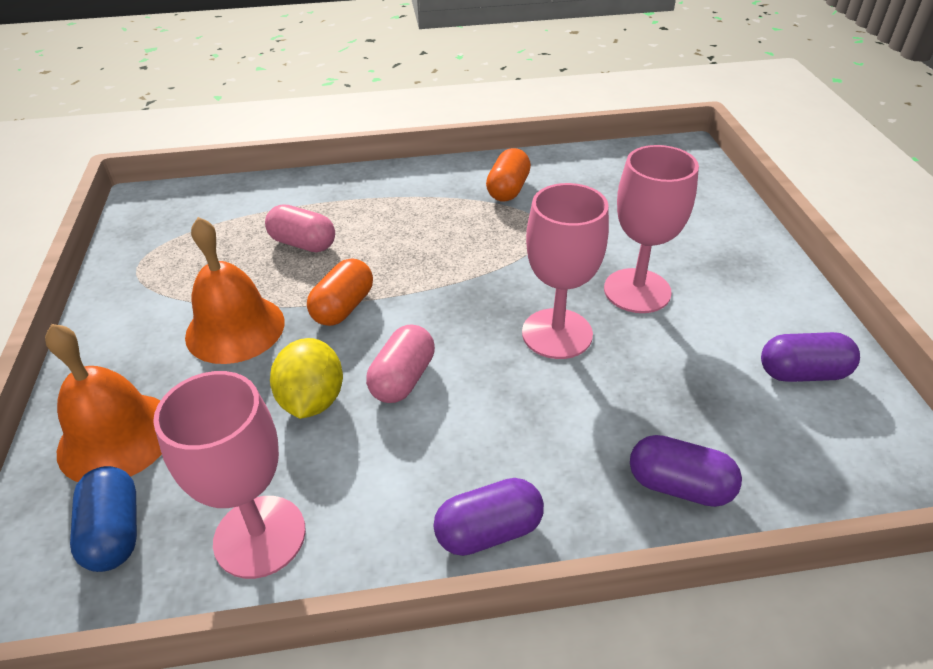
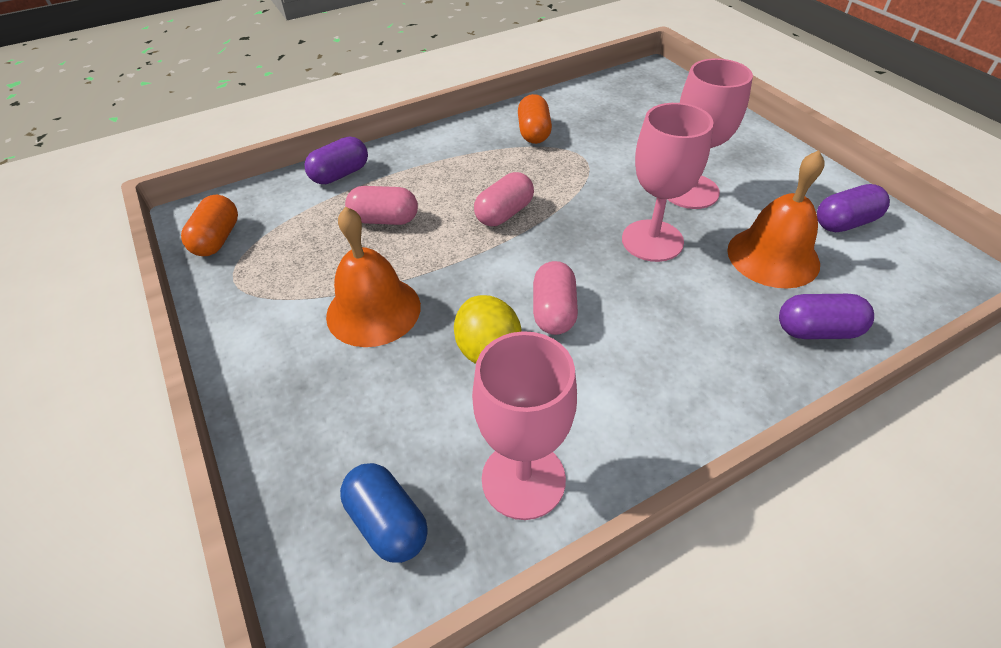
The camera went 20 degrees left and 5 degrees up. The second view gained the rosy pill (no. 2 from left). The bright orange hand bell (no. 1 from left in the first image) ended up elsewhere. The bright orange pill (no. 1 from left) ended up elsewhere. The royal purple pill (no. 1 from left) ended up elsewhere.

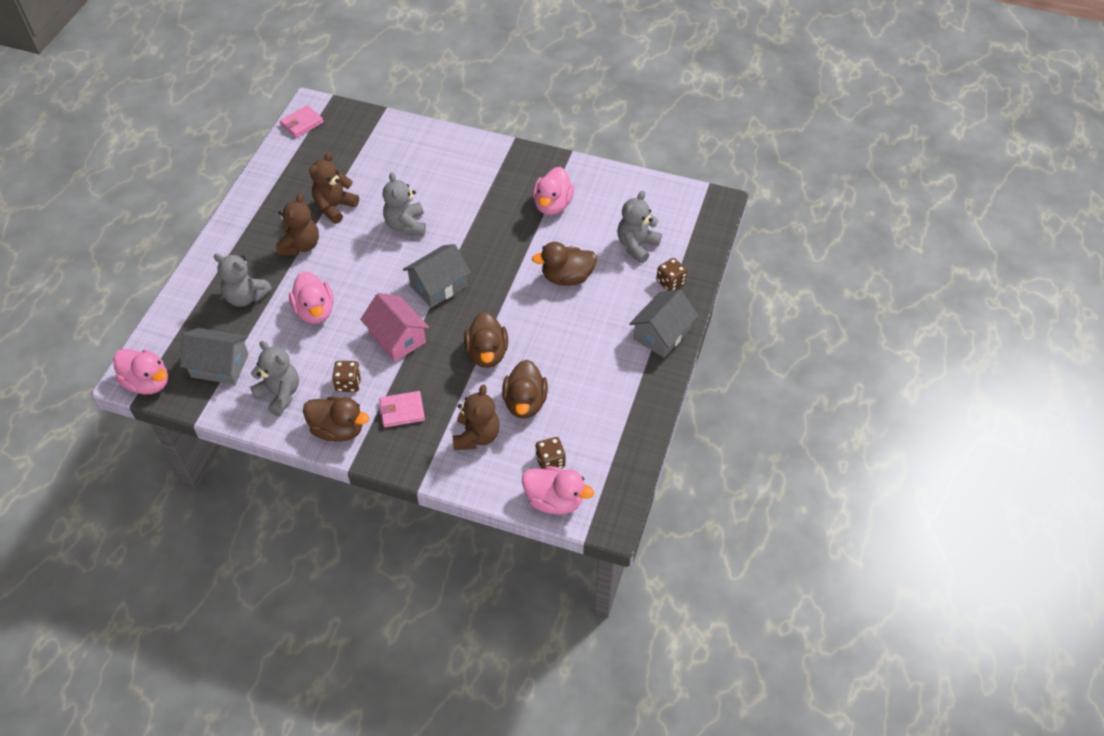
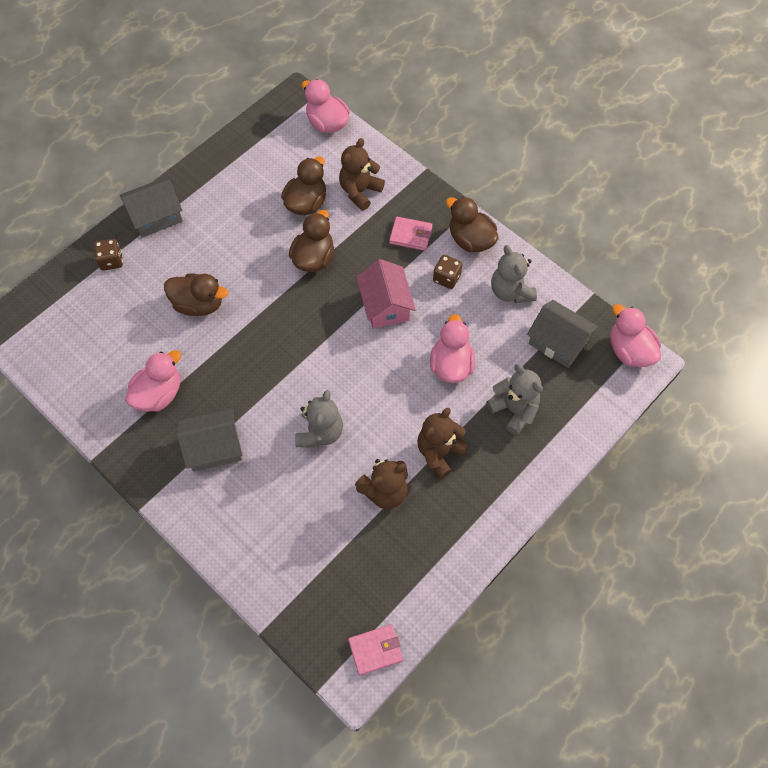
The camera went 155 degrees left and 10 degrees up. The second view lost the russet die (no. 2 from left). The second view lost the ash-grey stuffed bear (no. 4 from left). The ash-grey house (no. 2 from left) ended up elsewhere.

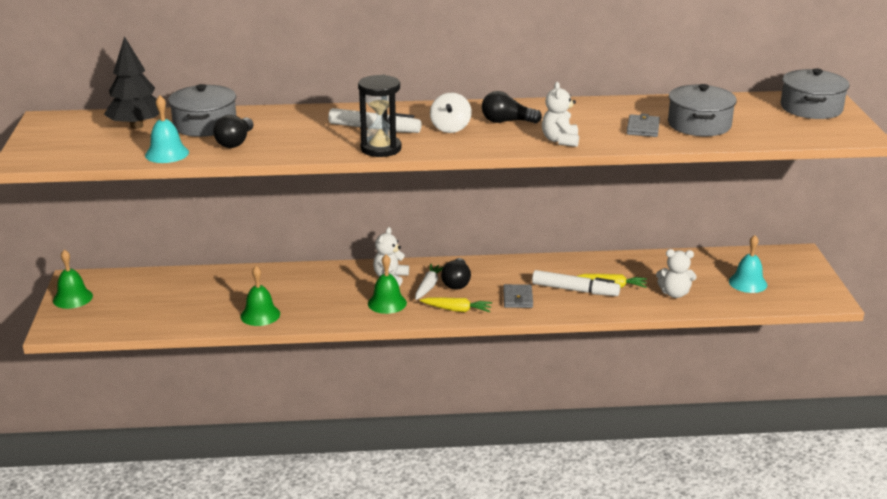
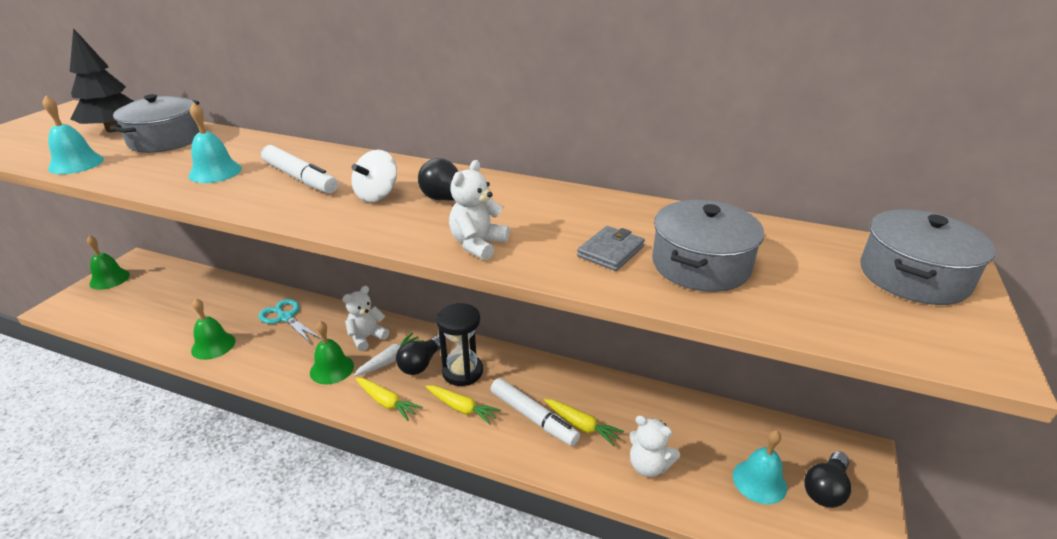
The camera went 25 degrees right and 5 degrees up. The second view gained the teal hand bell (no. 2 from left). The second view gained the teal pair of scissors. The jet-black light bulb (no. 1 from left in the first image) ended up elsewhere. The jet-black sand timer ended up elsewhere. Where the ash-grey card wallet (no. 1 from left) stood, the yellow root vegetable (no. 2 from left) came to stand.

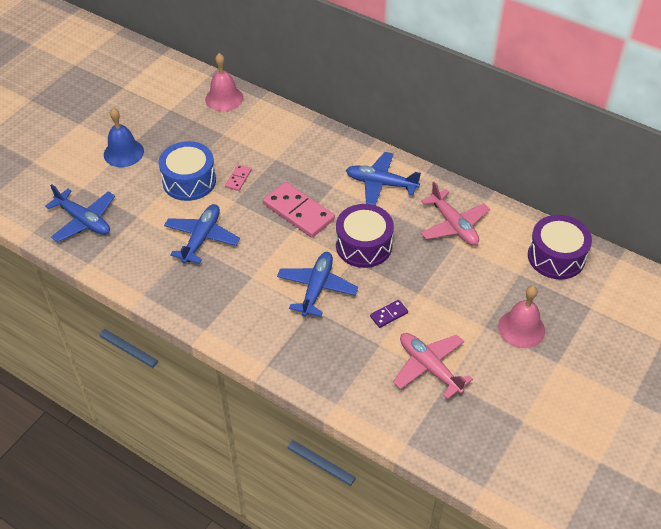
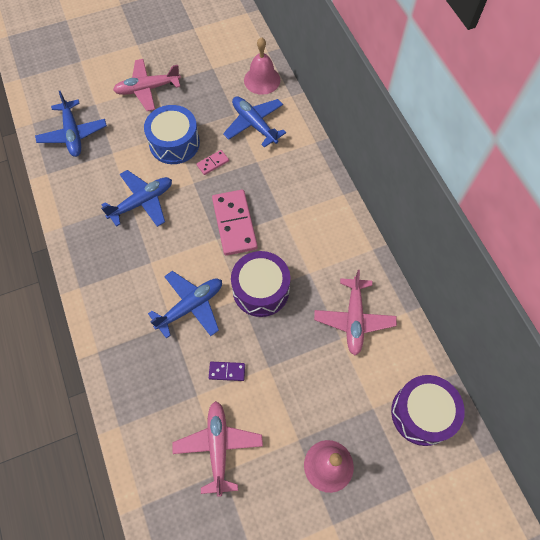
The camera went 35 degrees right and 15 degrees up. The cobalt aeroplane (no. 4 from left) ended up elsewhere. Where the cobalt hand bell stood, the rosy aeroplane (no. 1 from left) came to stand.

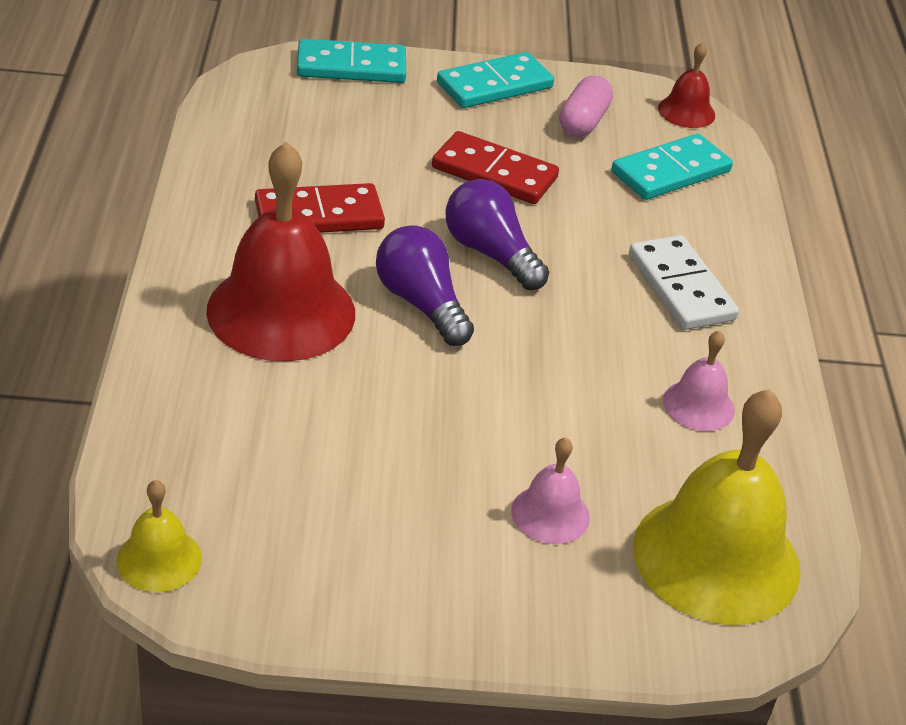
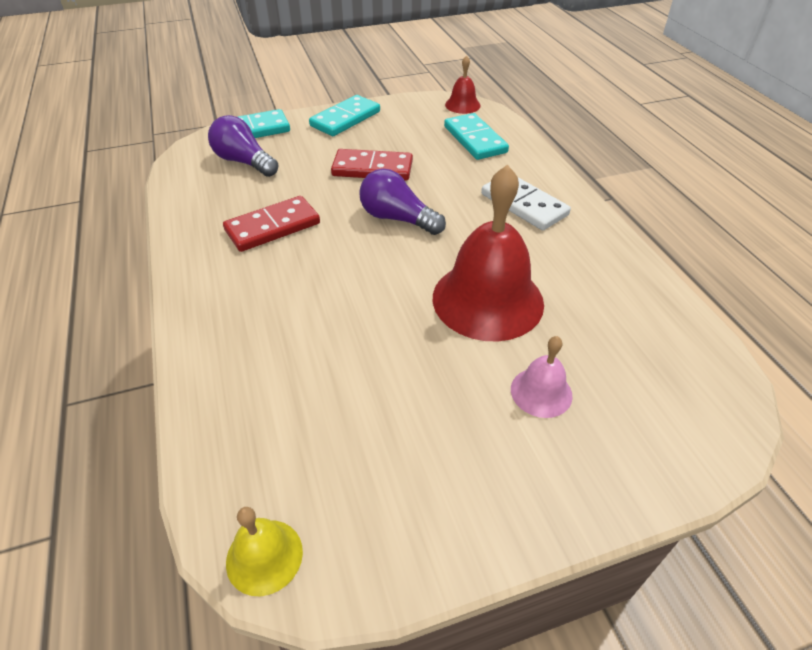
The camera went 15 degrees left and 5 degrees up. The second view lost the rosy pill. The second view lost the yellow hand bell (no. 2 from left). The second view lost the rosy hand bell (no. 2 from left). The crimson hand bell (no. 1 from left in the first image) ended up elsewhere. The royal purple light bulb (no. 1 from left) ended up elsewhere. The teal domino (no. 3 from left) ended up facing another way, 60 degrees counterclockwise from before.

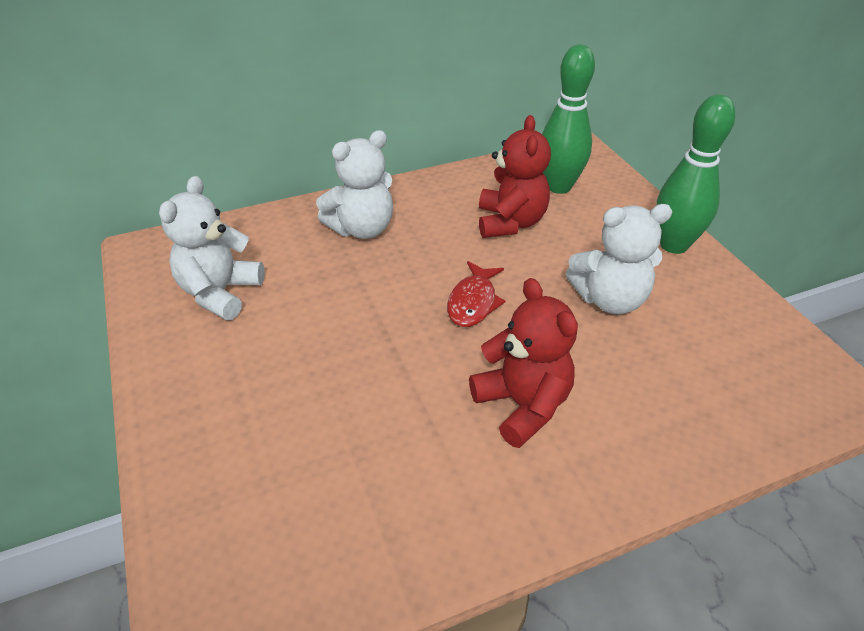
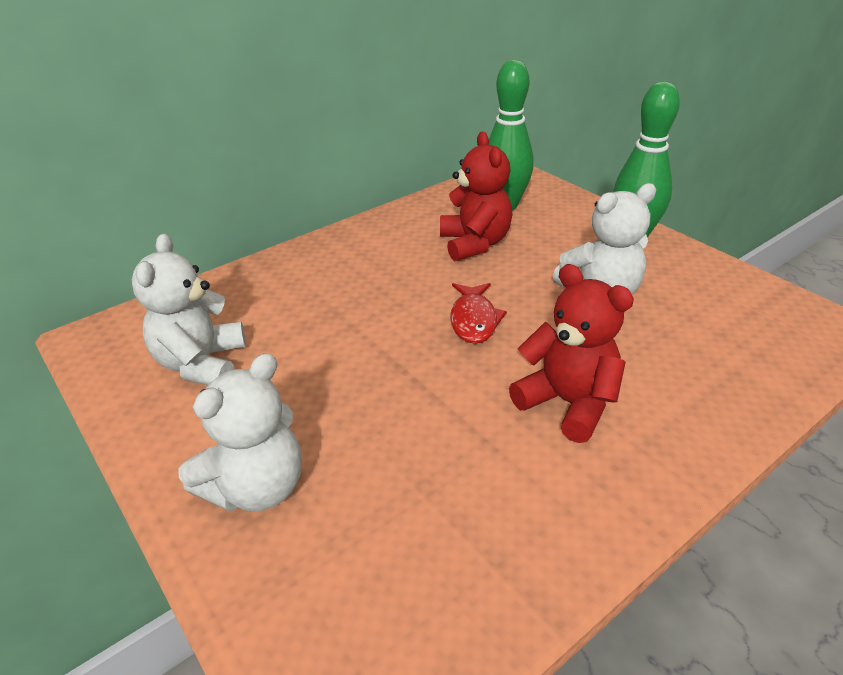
The camera went 15 degrees left and 5 degrees down. The snow-white stuffed bear (no. 2 from left) ended up elsewhere.

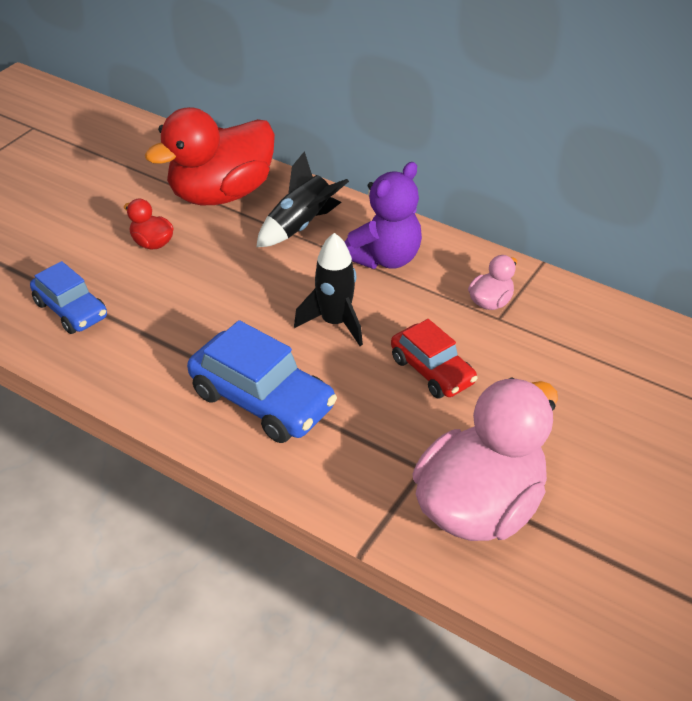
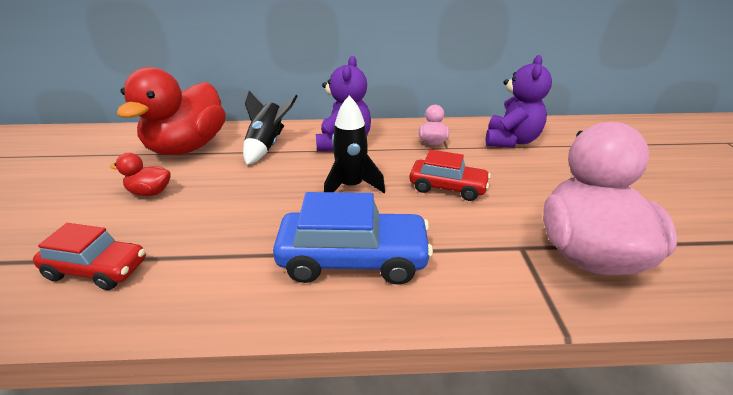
The camera went 35 degrees left and 10 degrees down. The second view gained the royal purple stuffed bear (no. 2 from left). What was the cobalt automobile (no. 1 from left) turned into the crimson automobile (no. 1 from left).

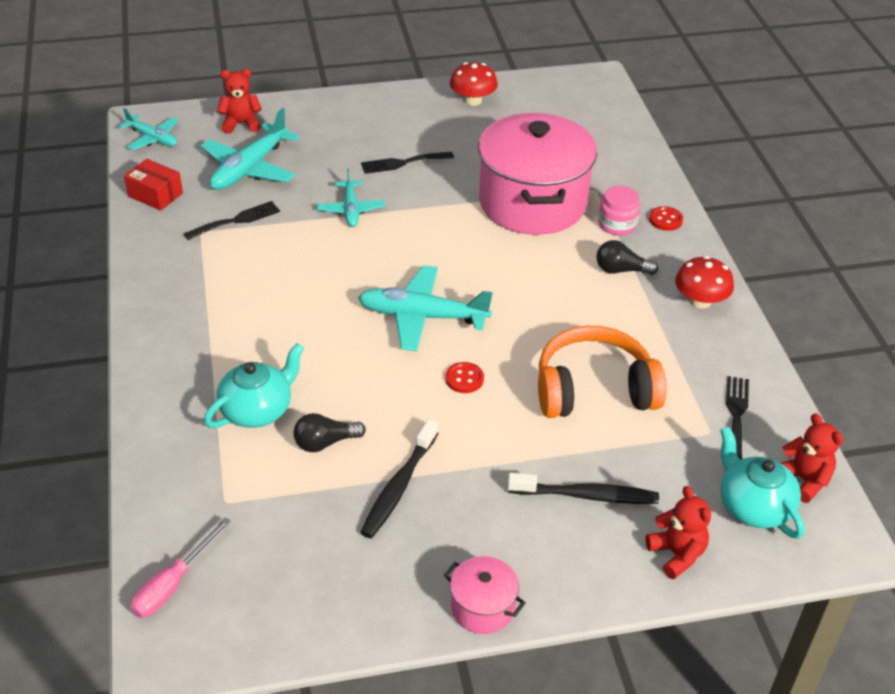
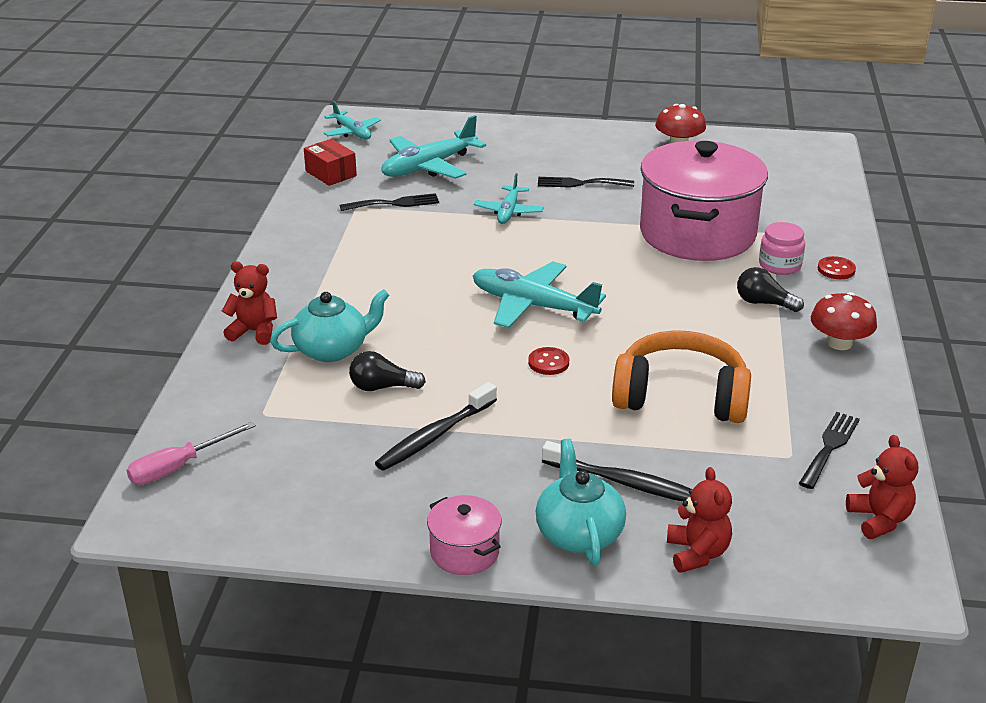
The camera went 20 degrees right and 10 degrees down. The crimson stuffed bear (no. 1 from left) ended up elsewhere. The teal china teapot (no. 2 from left) ended up elsewhere.

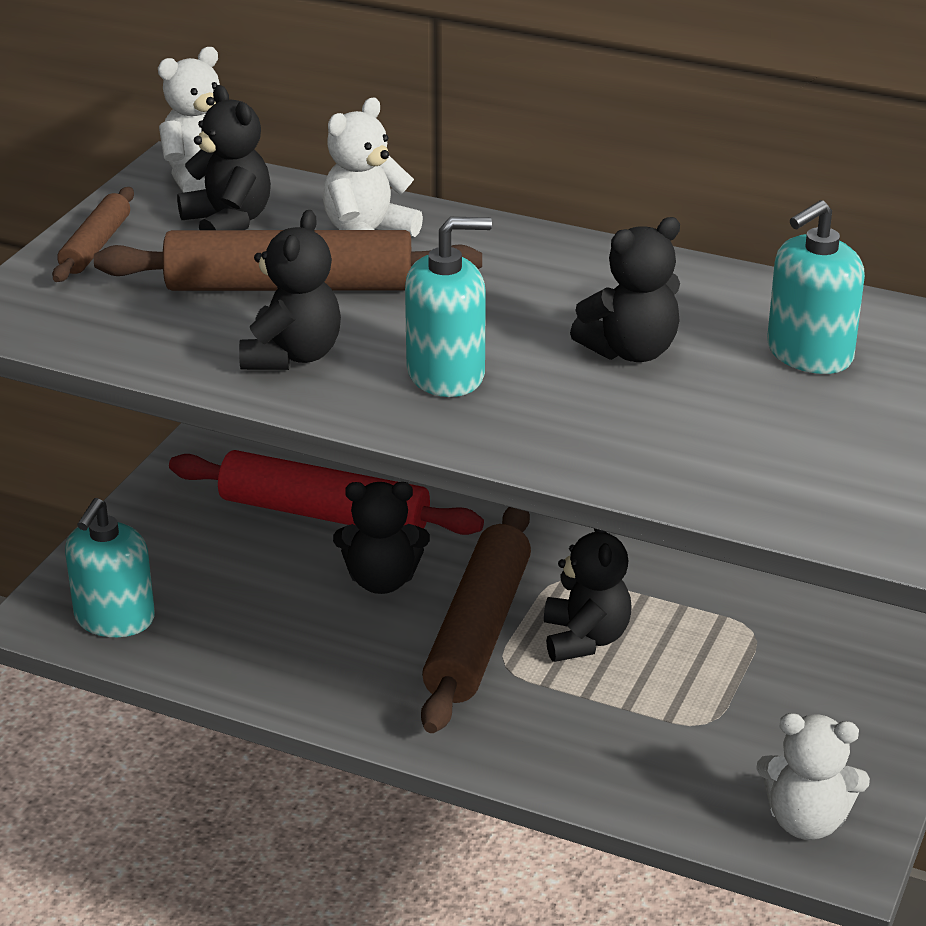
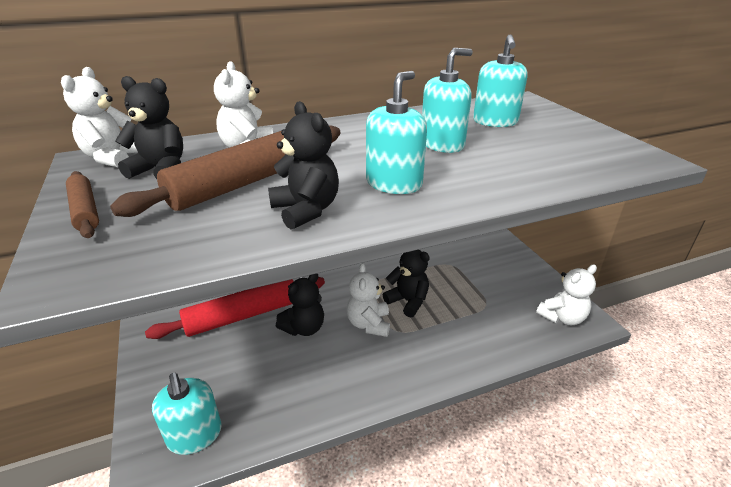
The camera went 45 degrees left and 0 degrees up. Where the russet dough roller (no. 3 from left) stood, the snow-white stuffed bear (no. 3 from left) came to stand. Where the jet-black stuffed bear (no. 5 from left) stood, the teal soap pump (no. 3 from left) came to stand.

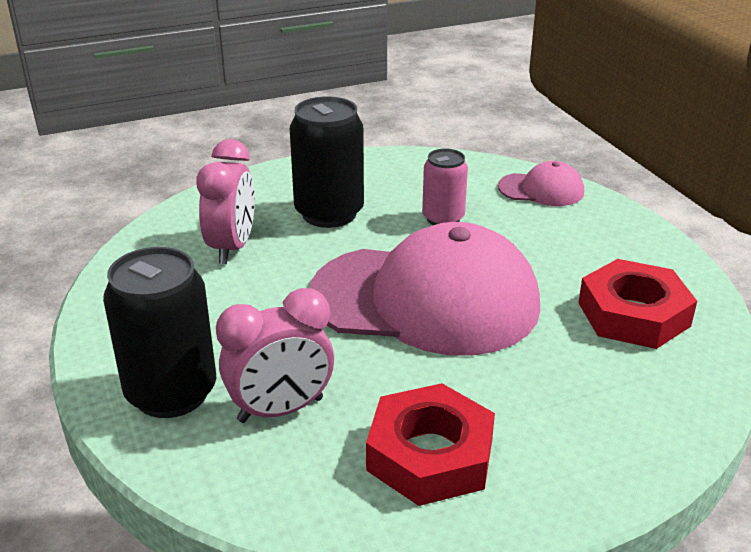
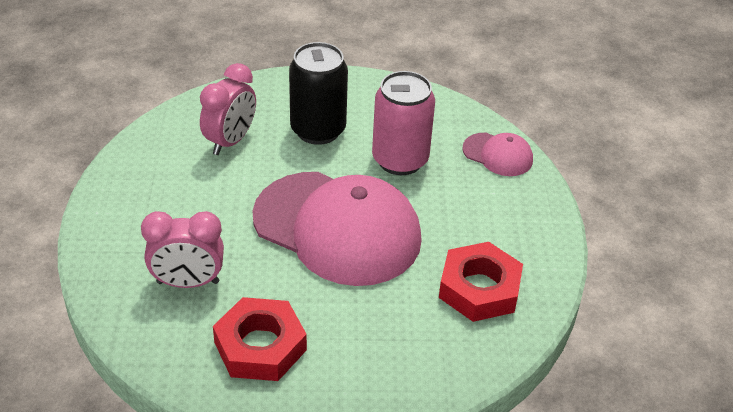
The camera went 20 degrees right and 10 degrees up. The second view lost the jet-black soda can (no. 1 from left). The size of the rosy soda can changed by a factor of 1.65.

